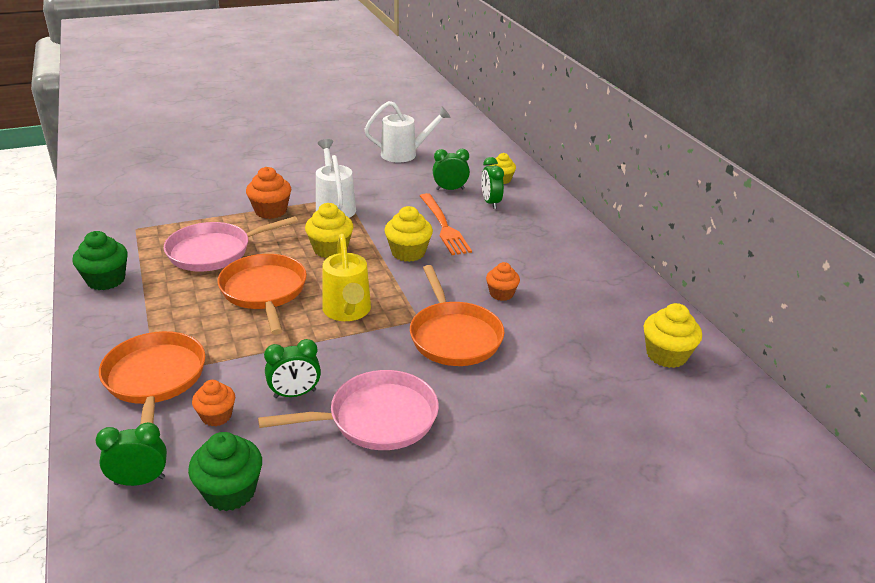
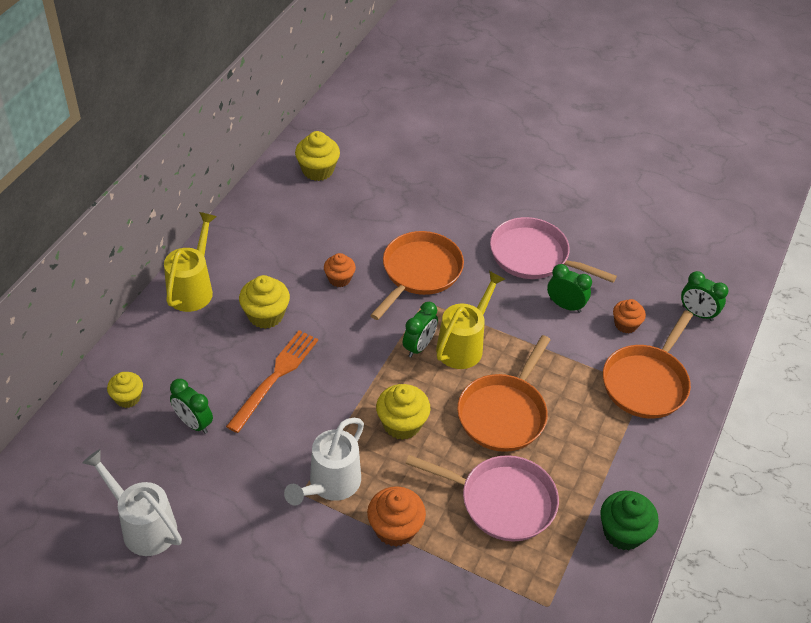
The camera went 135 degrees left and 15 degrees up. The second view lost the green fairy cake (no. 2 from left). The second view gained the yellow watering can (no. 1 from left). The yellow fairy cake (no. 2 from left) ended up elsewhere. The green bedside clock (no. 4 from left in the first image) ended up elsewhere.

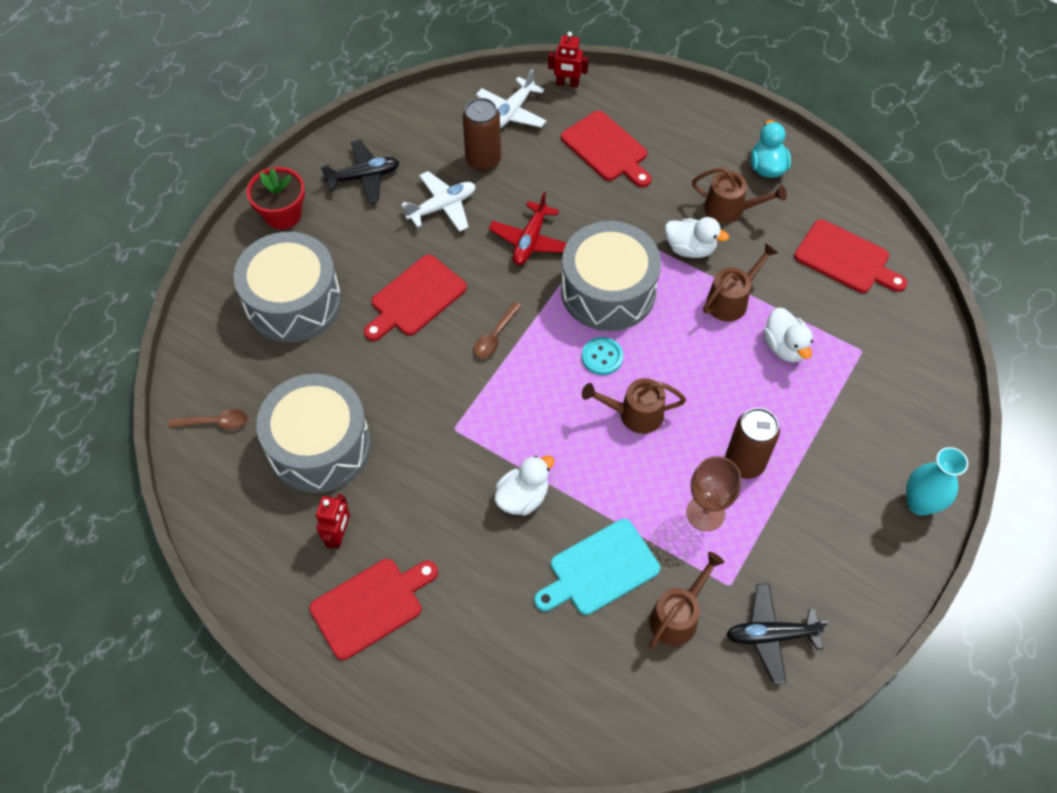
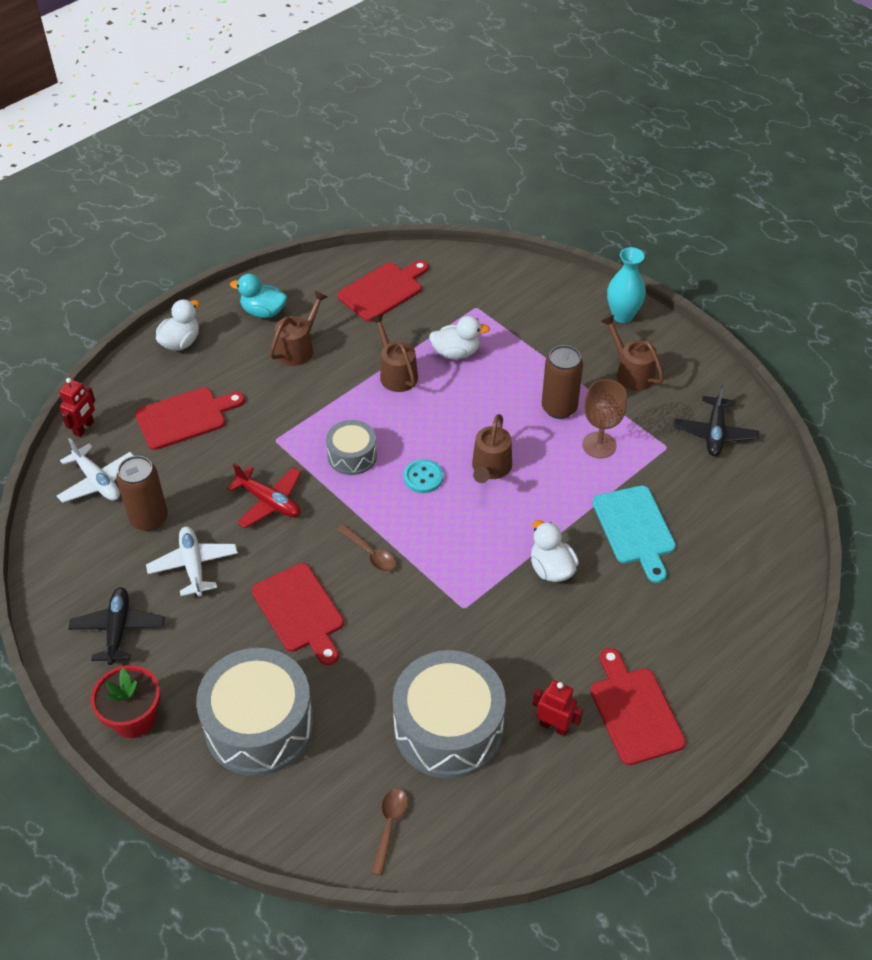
The camera went 75 degrees left and 10 degrees down. The russet watering can (no. 2 from left in the first image) ended up elsewhere. The snow-white duck (no. 2 from left in the first image) ended up elsewhere. The size of the ash-grey drum (no. 3 from left in the first image) changed by a factor of 0.53.

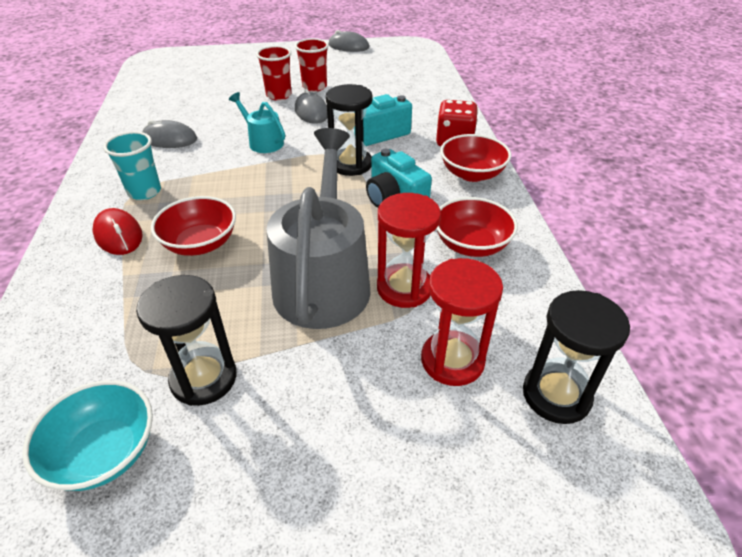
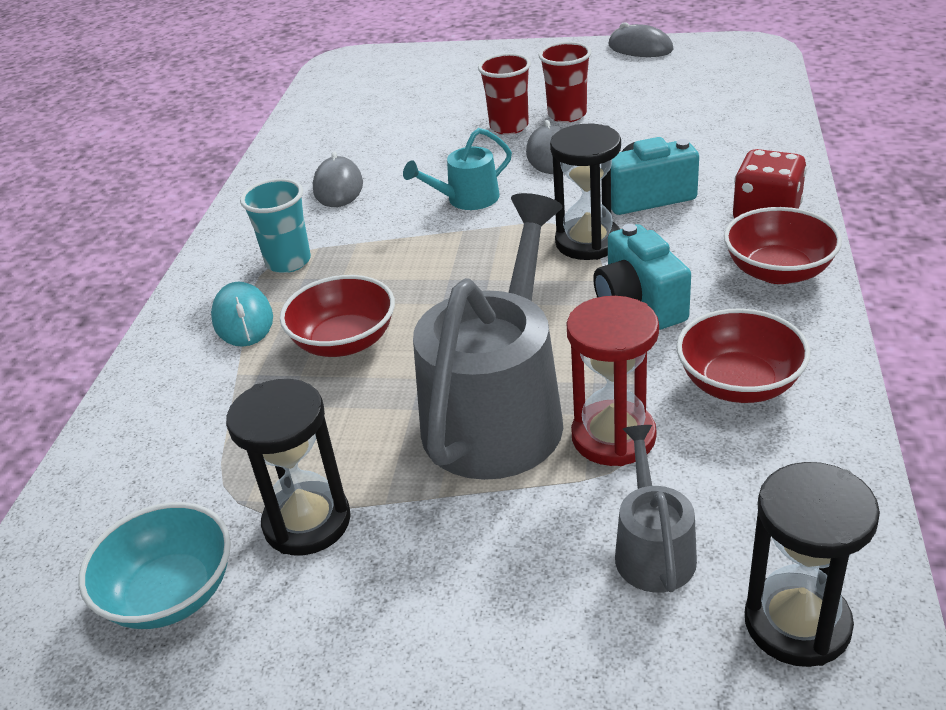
The camera went 20 degrees right and 5 degrees down. Where the crimson sand timer (no. 2 from left) stood, the ash-grey watering can (no. 2 from left) came to stand. What was the crimson mouse turned into the teal mouse. The ash-grey mouse (no. 1 from left) ended up facing another way, 60 degrees clockwise from before. The teal watering can ended up facing another way, 90 degrees counterclockwise from before.

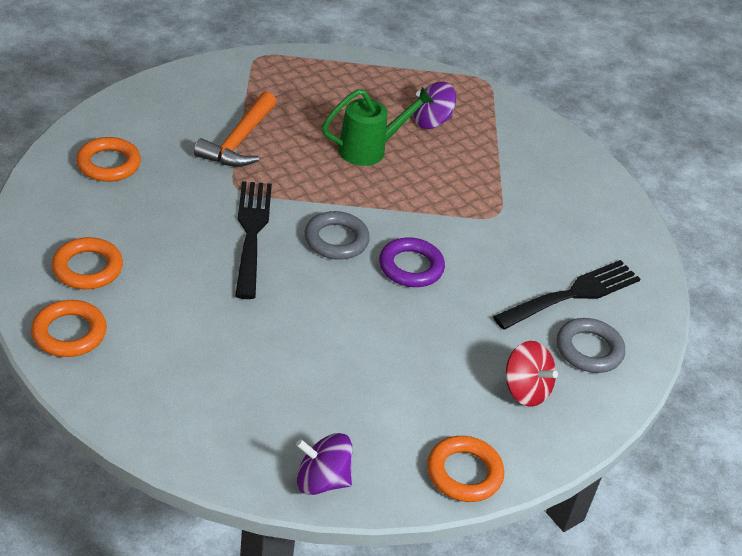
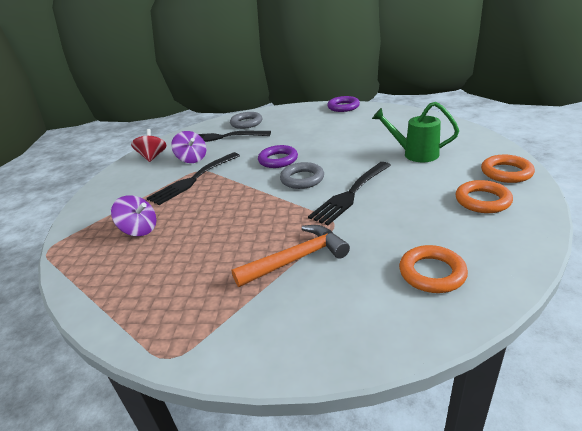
The camera went 130 degrees left and 10 degrees down. The second view gained the jet-black dinner fork (no. 1 from left). The royal purple toy top (no. 1 from left in the first image) ended up elsewhere. The green watering can ended up elsewhere. The crimson toy top ended up elsewhere. What was the bright orange ring (no. 4 from left) turned into the royal purple ring (no. 2 from left).

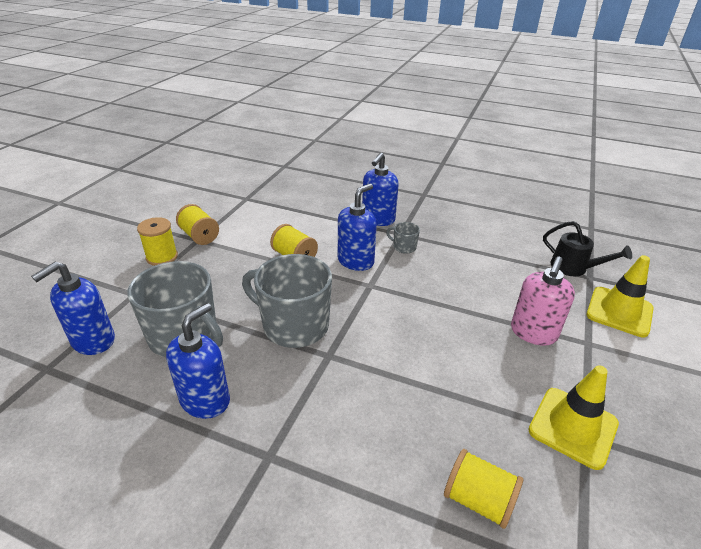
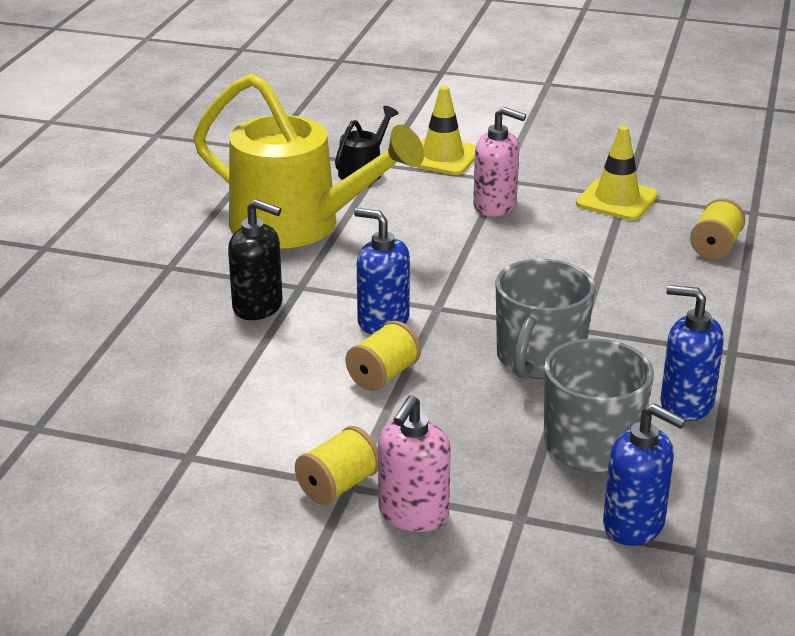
The camera went 95 degrees left and 5 degrees down. The second view lost the ash-grey coffee mug (no. 3 from left). The second view gained the yellow watering can. Where the yellow bobbin (no. 1 from left) stood, the rosy soap pump (no. 1 from left) came to stand. What was the cobalt soap pump (no. 4 from left) turned into the jet-black soap pump.

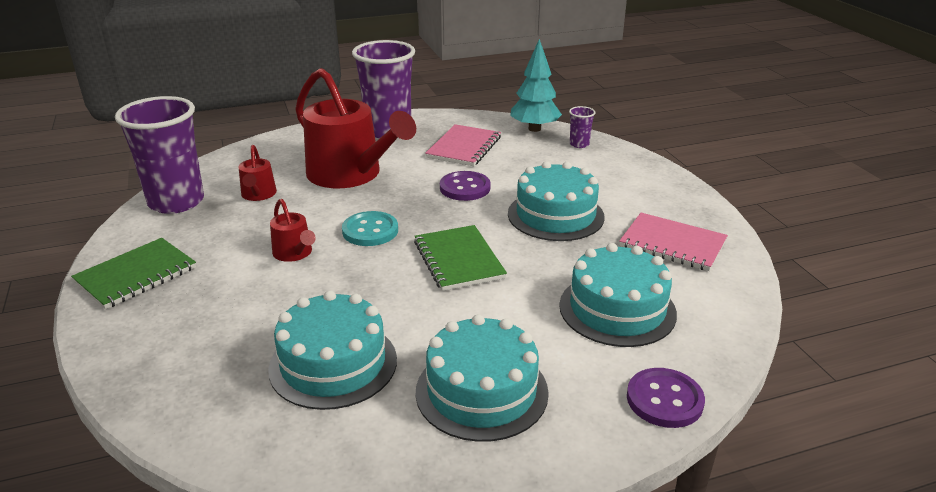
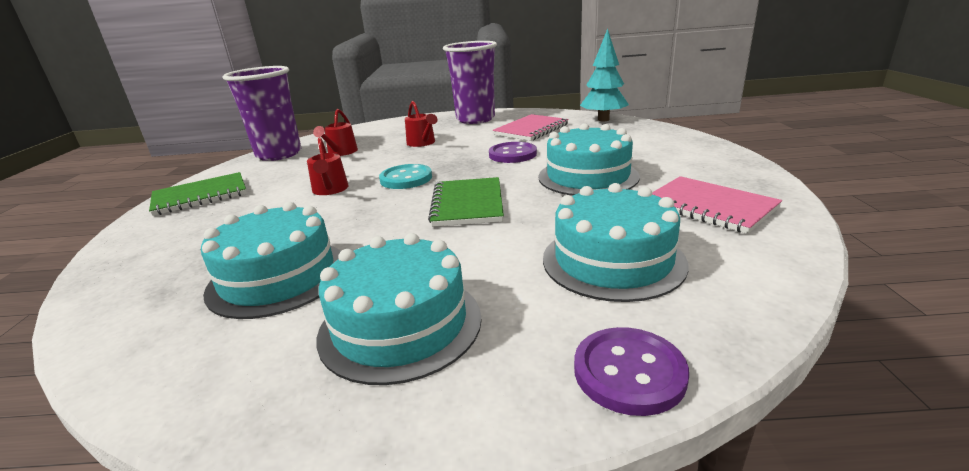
The camera went 20 degrees right and 5 degrees down. The second view lost the royal purple cup (no. 3 from left). The size of the crimson watering can (no. 3 from left) changed by a factor of 0.45.

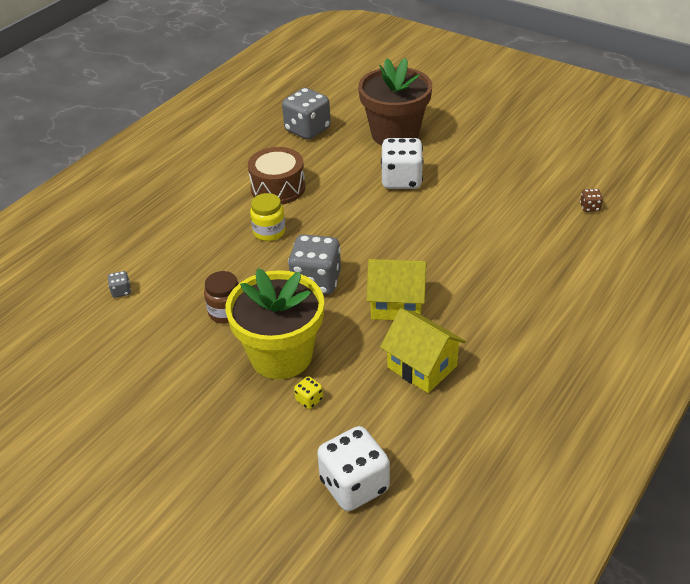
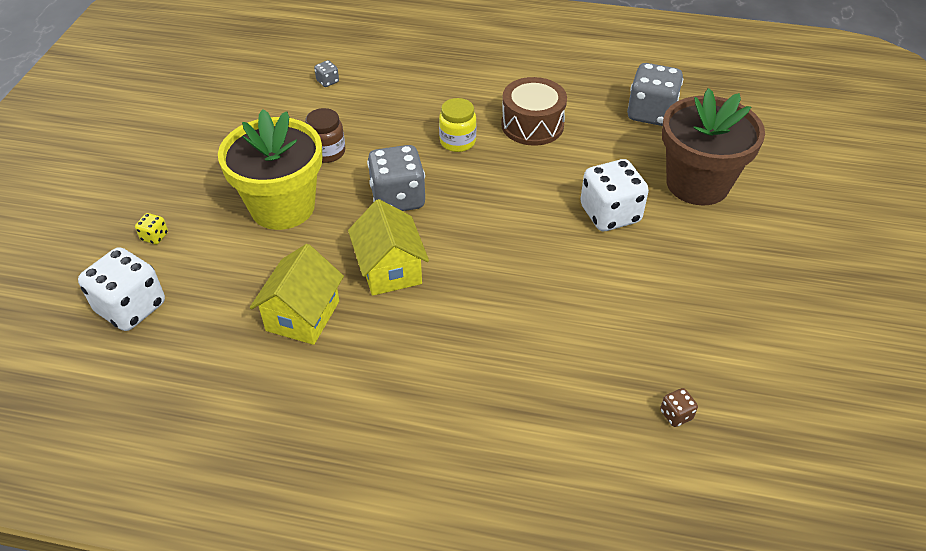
The camera went 65 degrees right and 5 degrees up. The yellow die ended up elsewhere.

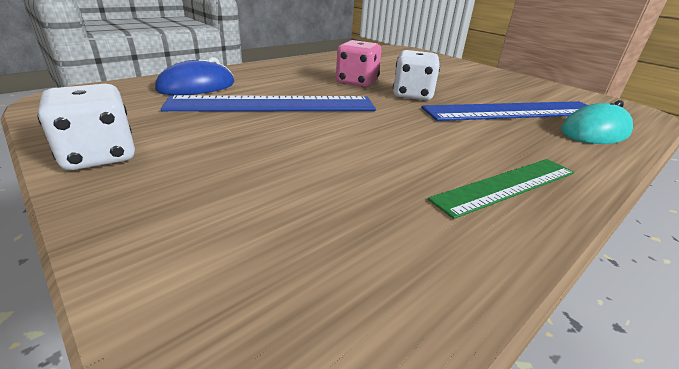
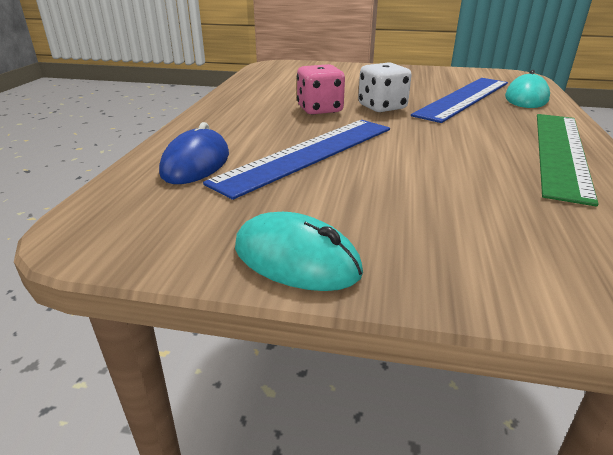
The camera went 35 degrees left and 0 degrees up. Where the snow-white die (no. 1 from left) stood, the teal mouse (no. 1 from left) came to stand. The size of the green straightedge changed by a factor of 1.57.

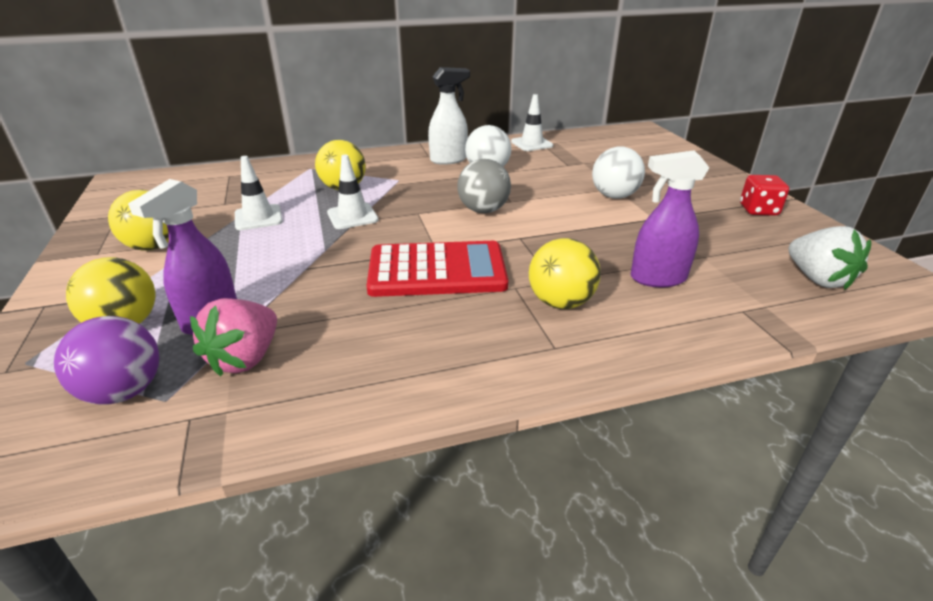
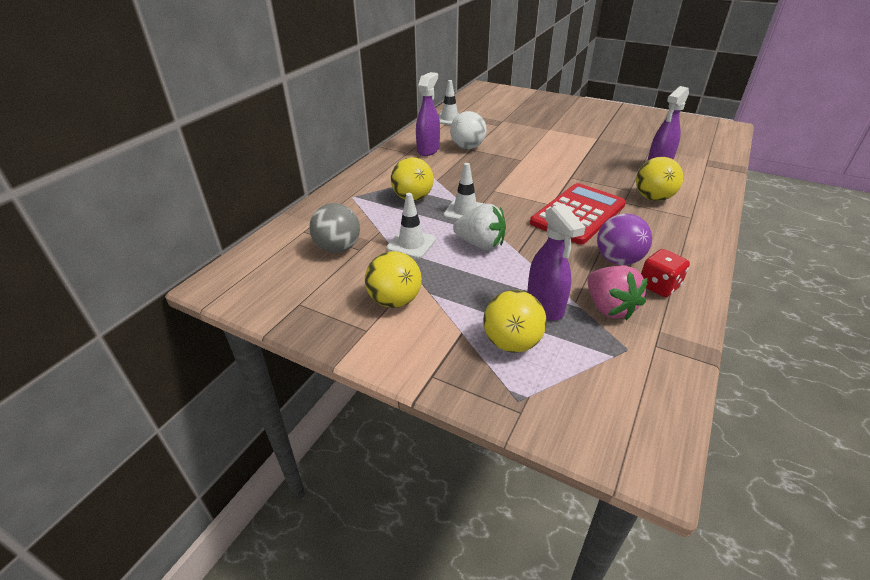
The camera went 45 degrees left and 5 degrees up. The second view lost the snow-white sphere (no. 2 from left). The royal purple sphere ended up elsewhere. The ash-grey sphere ended up elsewhere. The crimson die ended up elsewhere. The snow-white toy strawberry ended up elsewhere. What was the snow-white sprayer turned into the royal purple sprayer (no. 1 from left).

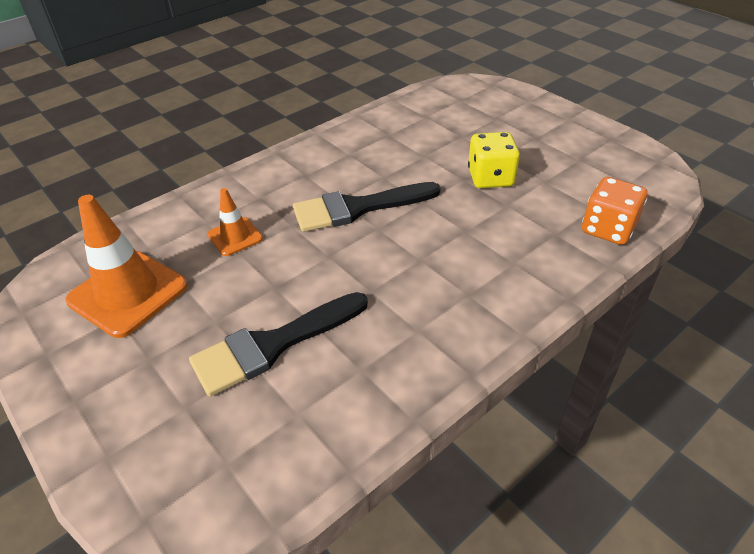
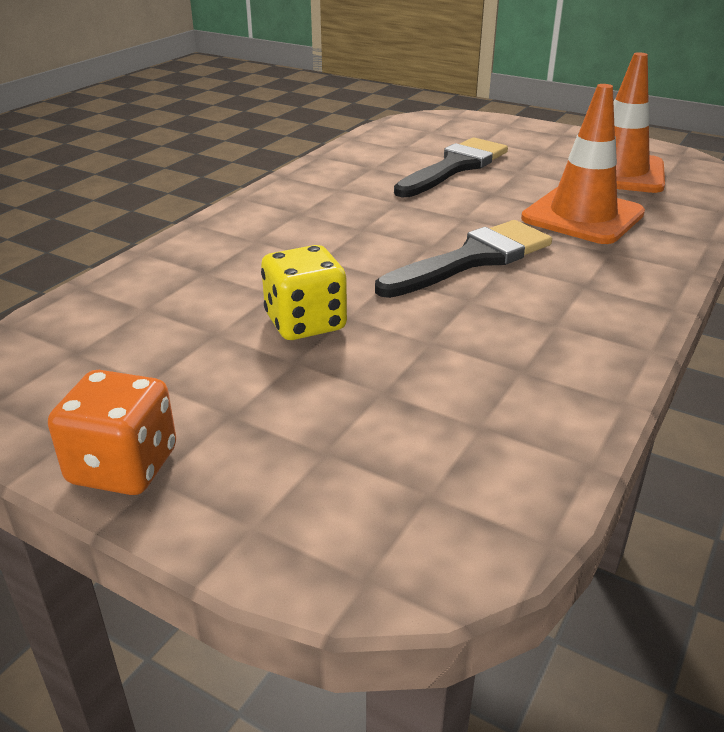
The camera went 160 degrees right and 10 degrees down. The bright orange die ended up elsewhere. The size of the bright orange traffic cone (no. 2 from left in the first image) changed by a factor of 1.86.

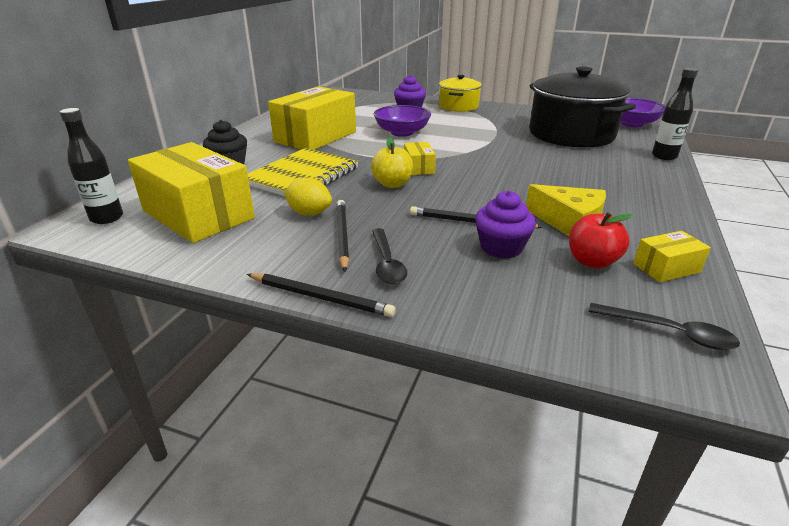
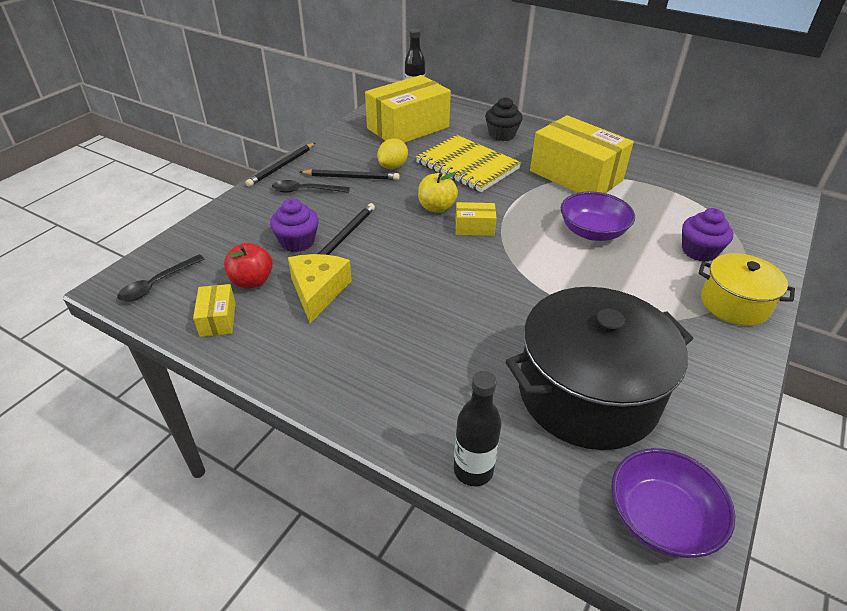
The camera went 100 degrees right and 10 degrees up. The yellow cheese ended up facing another way, 135 degrees clockwise from before.

